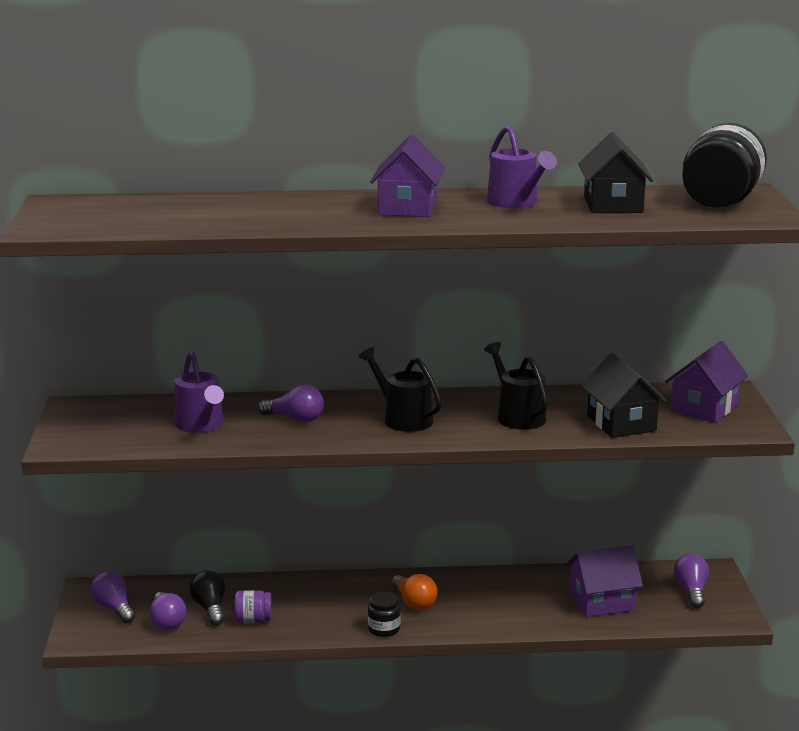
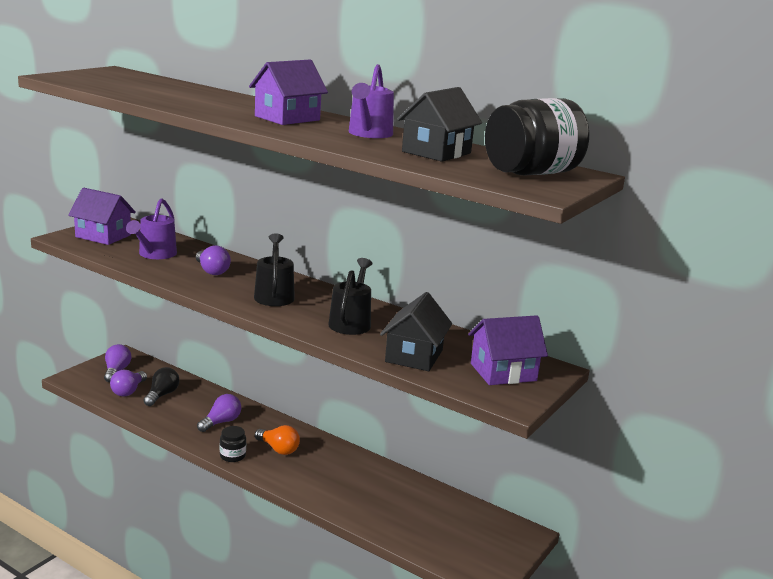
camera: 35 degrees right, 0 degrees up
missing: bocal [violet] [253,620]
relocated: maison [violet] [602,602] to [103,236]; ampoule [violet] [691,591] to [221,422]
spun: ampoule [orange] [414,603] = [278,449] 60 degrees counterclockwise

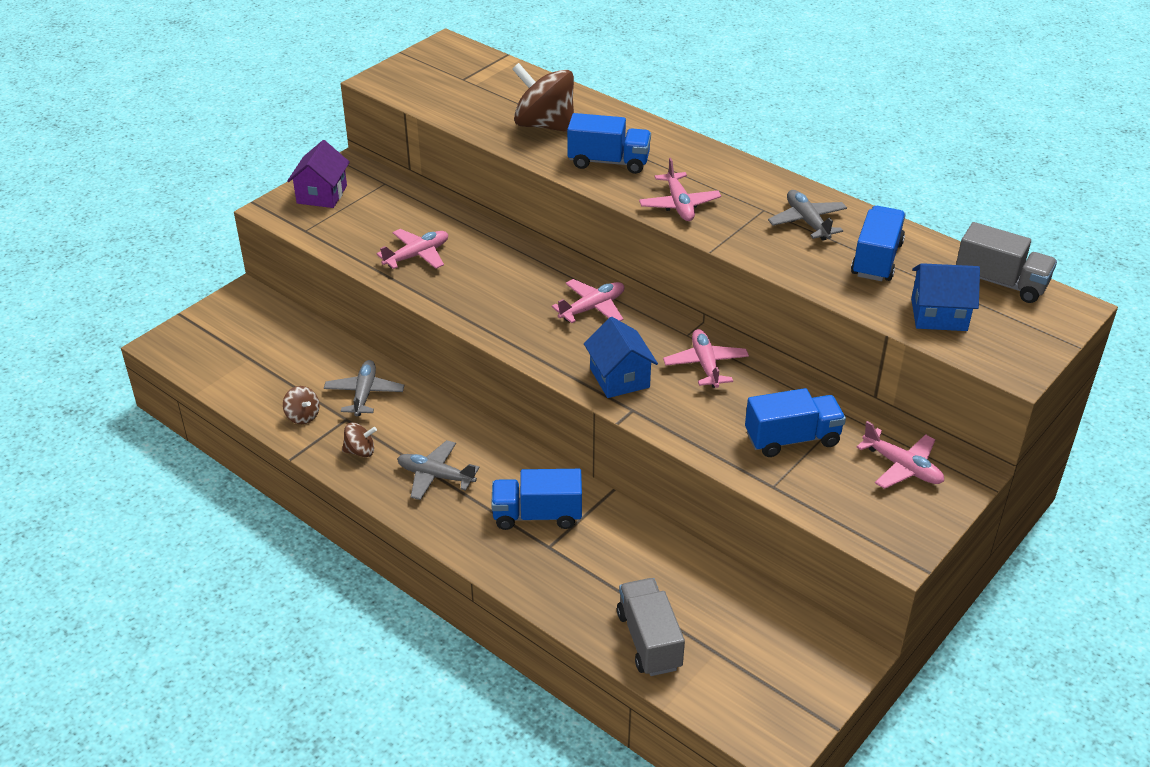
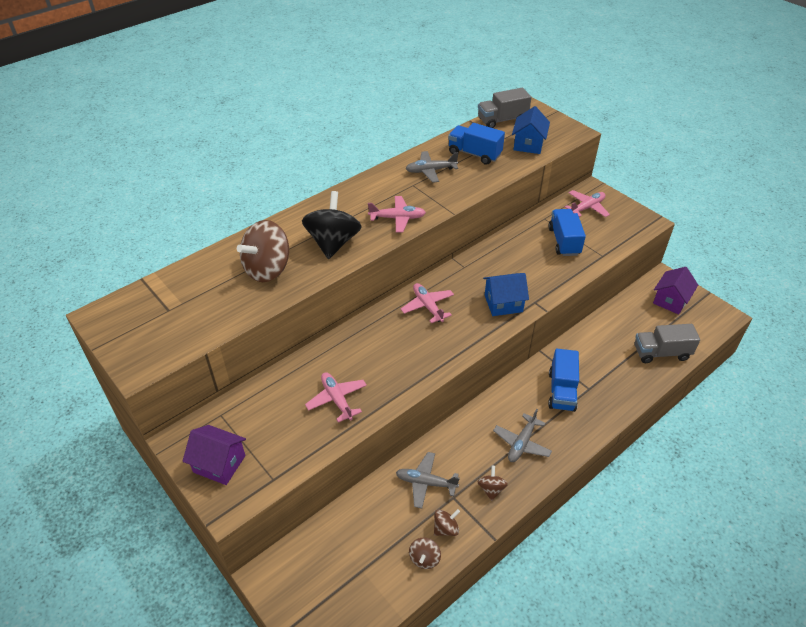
camera: 80 degrees left, 5 degrees up
missing: avion [rose] [705,365]
appeared: toupie [marron] [424,558]; maison [violet] [670,300]
exchanged: camion [bleu] [608,162] to toupie [noir] [333,243]
spun: camion [gris] [1000,282] = [502,120] 150 degrees counterclockwise

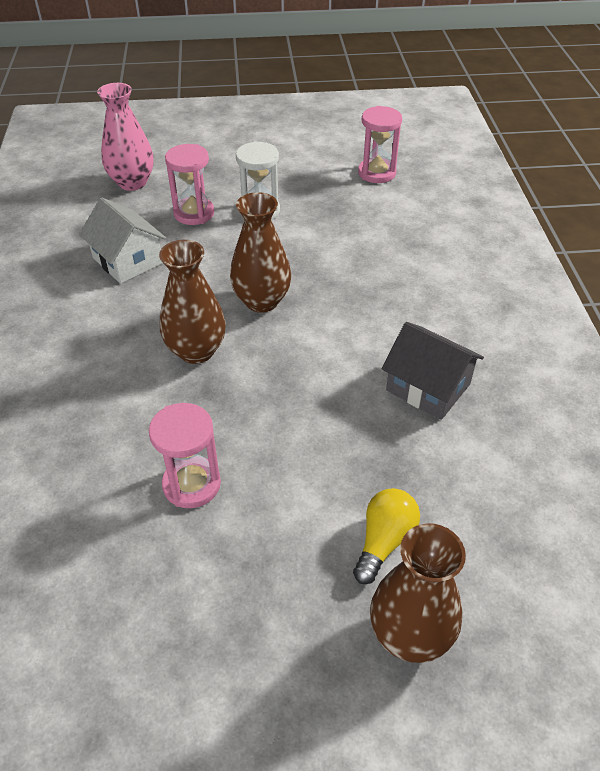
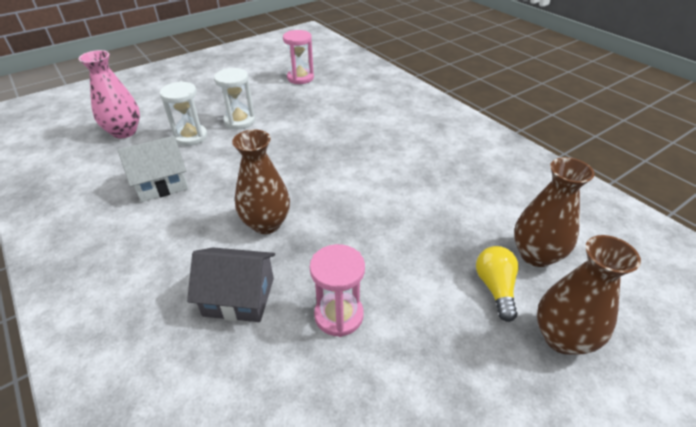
camera: 30 degrees left, 5 degrees down
relocated: maison [gris] [428,387] to [239,297]; vase [marron] [261,301] to [536,255]
colour: sablier [rose] [194,213] to sablier [blanc] [191,137]
spun: maison [blanc] [127,260] = [161,183] 45 degrees counterclockwise

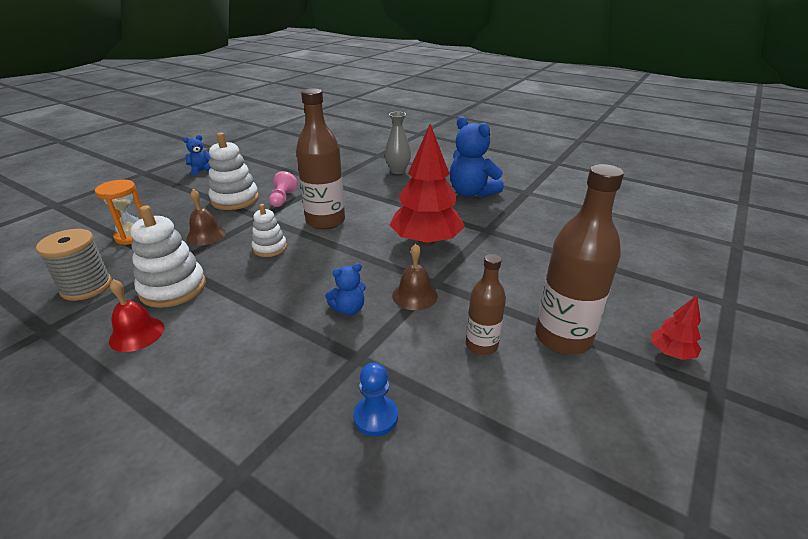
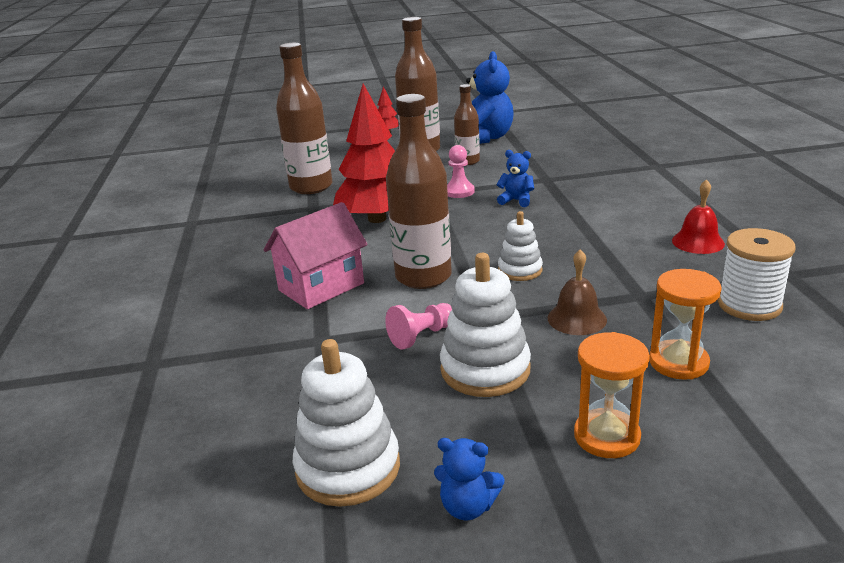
camera: 130 degrees left, 5 degrees down
missing: pion [bleu] [375,417]; vase [gris] [398,171]
appeared: maison [rose] [321,287]; bouteille [marron] [311,187]; sablier [orange] [606,436]
relocated: jouet à empiler [blanc] [173,288] to [348,468]; ours en peluche [bleu] [471,193] to [486,138]
exchanged: cloche [marron] [414,295] to pion [rose] [459,191]
colour: bobine [gris] [86,287] to bobine [blanc] [749,305]

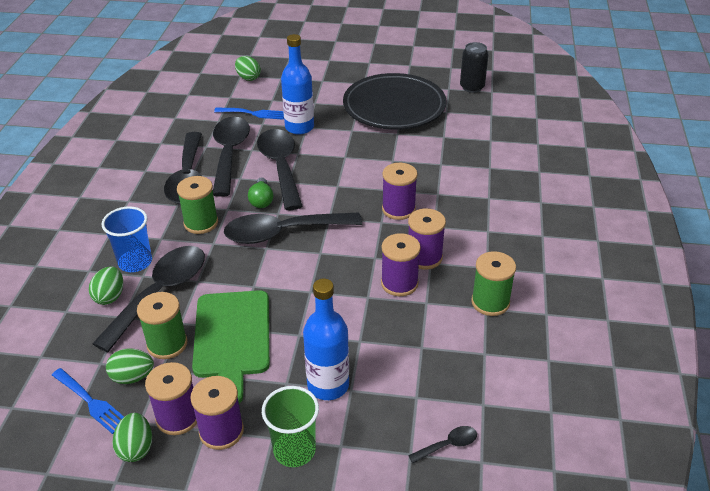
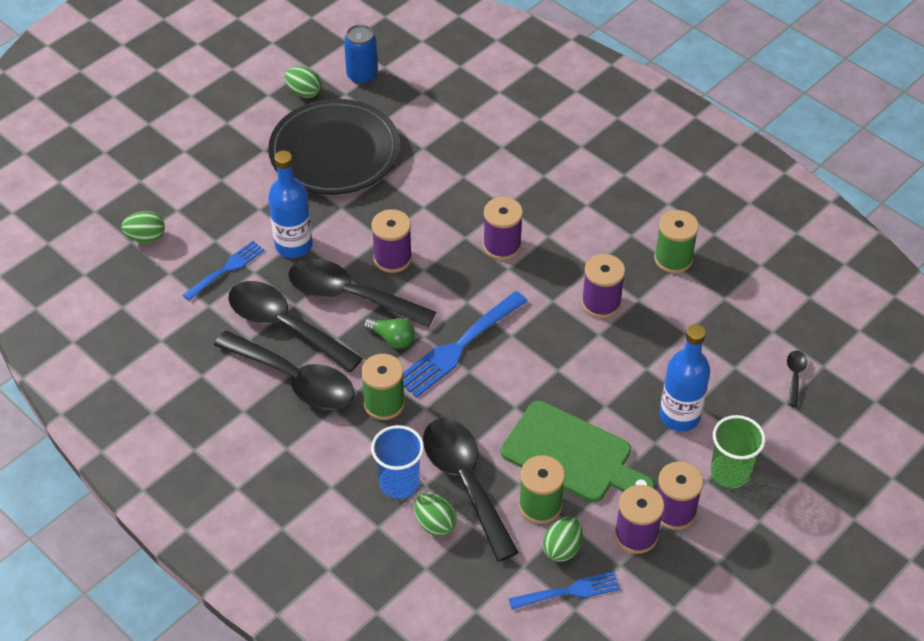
camera: 55 degrees left, 10 degrees up
relocated: œuf [vert] [136,448] to [304,92]; bobine [violet] [424,257] to [392,258]
exchanged: cuillère [noir] [283,232] to fourchette [bleu] [458,347]
colour: canette [noir] [472,87] to canette [bleu] [362,76]

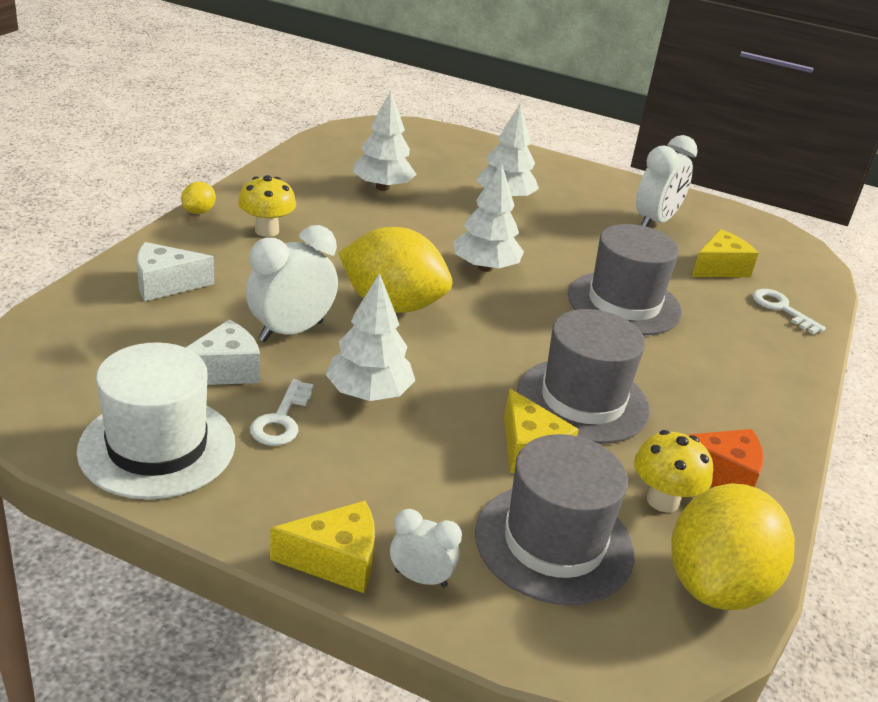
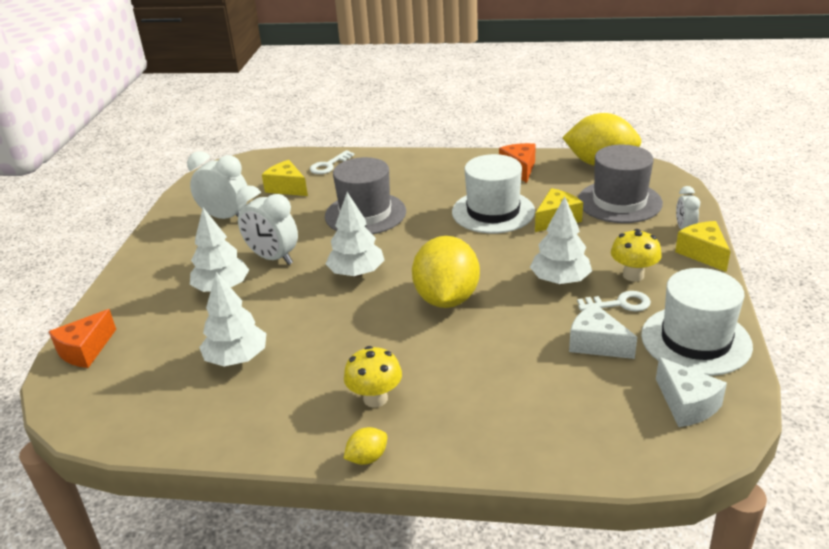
camera: 100 degrees left, 0 degrees up
appeared: fromage [orange] [85,350]
relocated: réveil [blanc] [291,331] to [273,258]; champignon [jaune] [663,500] to [633,275]; fromage [blanc] [166,284] to [686,404]
colour: chapeau [gris] [582,400] to chapeau [blanc] [493,211]
spun: citron [jaune] [199,211] = [367,458] 45 degrees counterclockwise

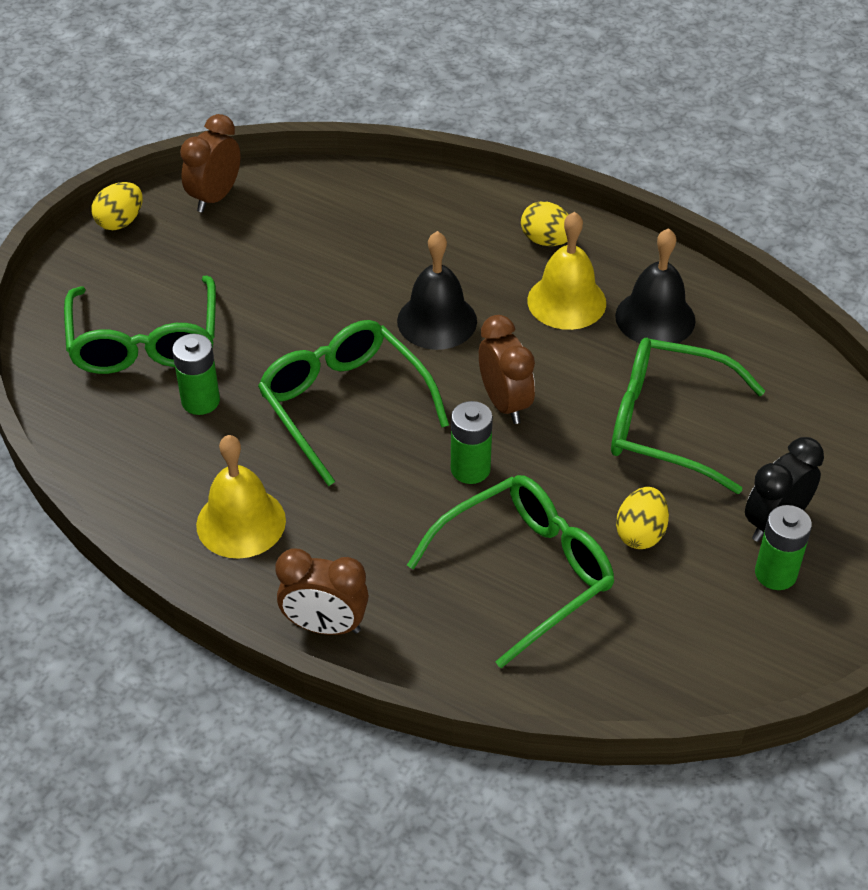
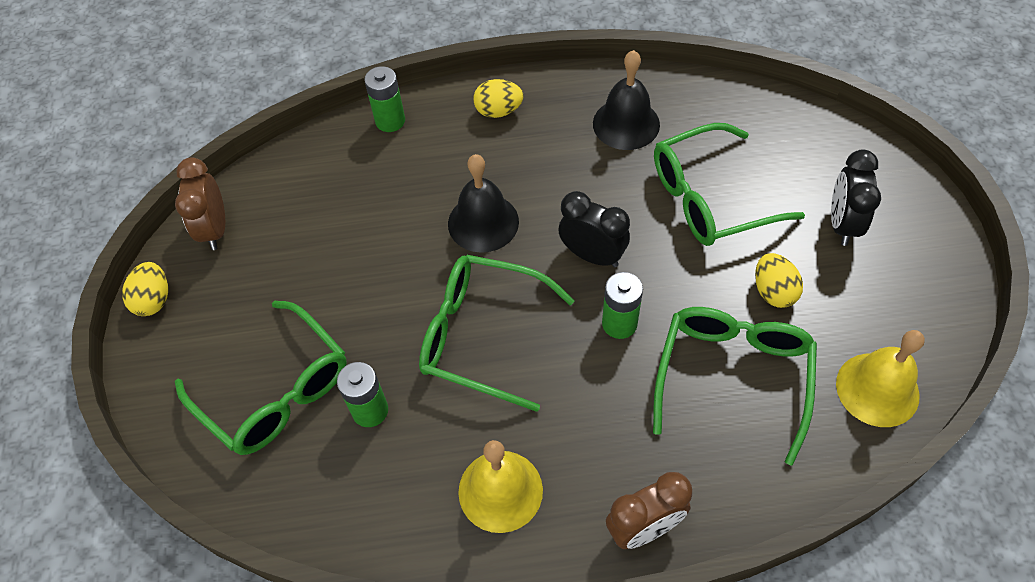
camera: 35 degrees left, 10 degrees up
relocated: pile [vert] [775,573] to [390,121]; cloche [jaune] [566,301] to [877,389]
colour: réveil [marron] [505,403] to réveil [noir] [592,255]

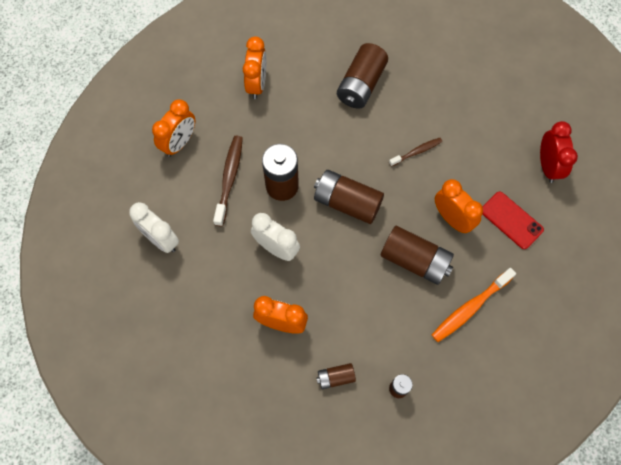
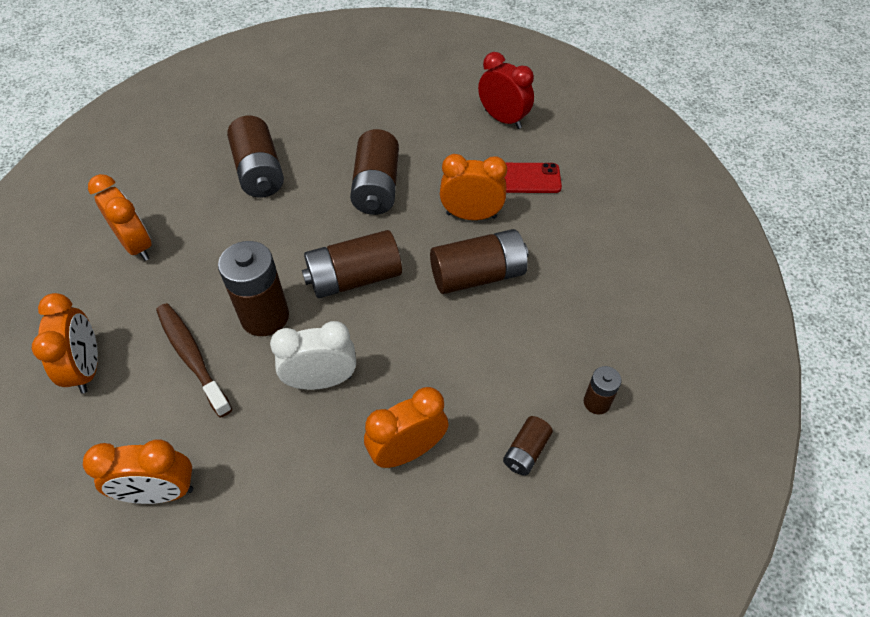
camera: 45 degrees left, 15 degrees down
missing: brosse à dents [orange] [470,308]
exchanged: brosse à dents [marron] [416,152] to pile [marron] [376,187]
colour: réveil [blanc] [161,239] to réveil [orange] [160,492]

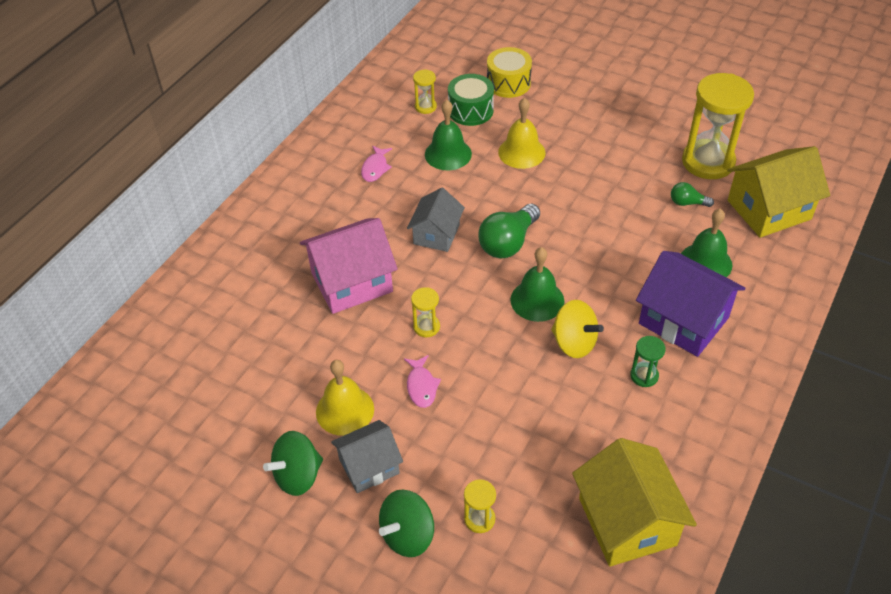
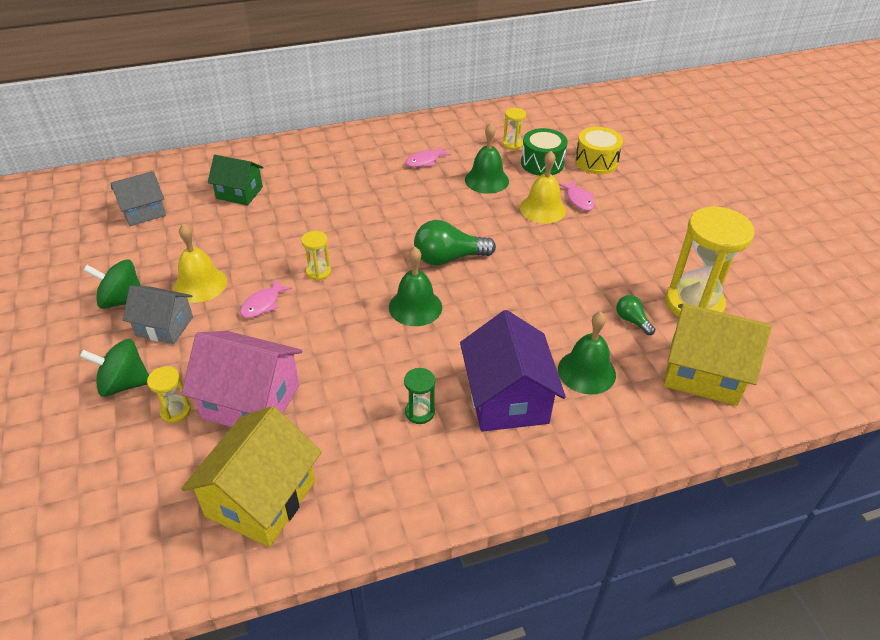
camera: 40 degrees right, 5 degrees down
missing: toupie [jaune] [574,343]
appeared: maison [vert] [239,193]; poisson [rose] [579,200]
relocated: maison [gris] [436,234] to [143,212]; maison [rose] [352,282] to [251,401]

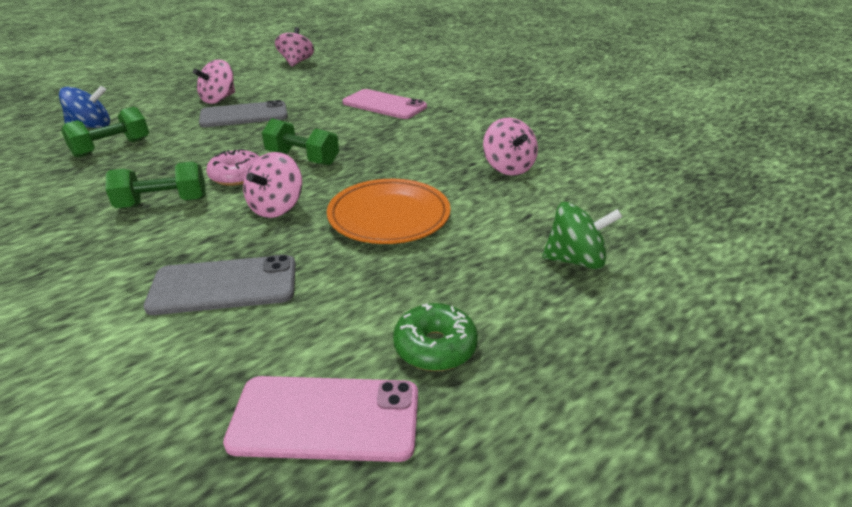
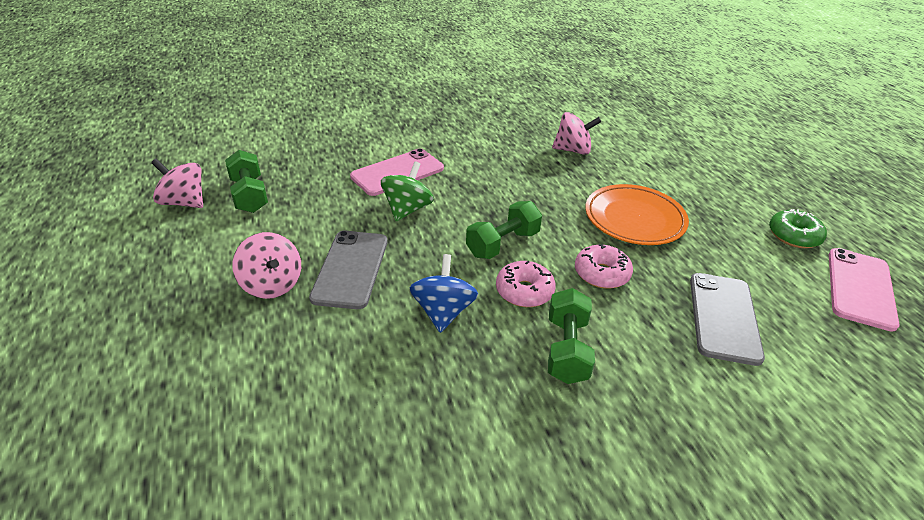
camera: 70 degrees left, 5 degrees up
relocated: haltère [vert] [112,148] to [249,195]; toupie [vert] [575,260] to [407,209]; toupie [bleu] [92,127] to [443,312]
exchanged: toupie [rose] [276,208] to beignet [rose] [601,274]

